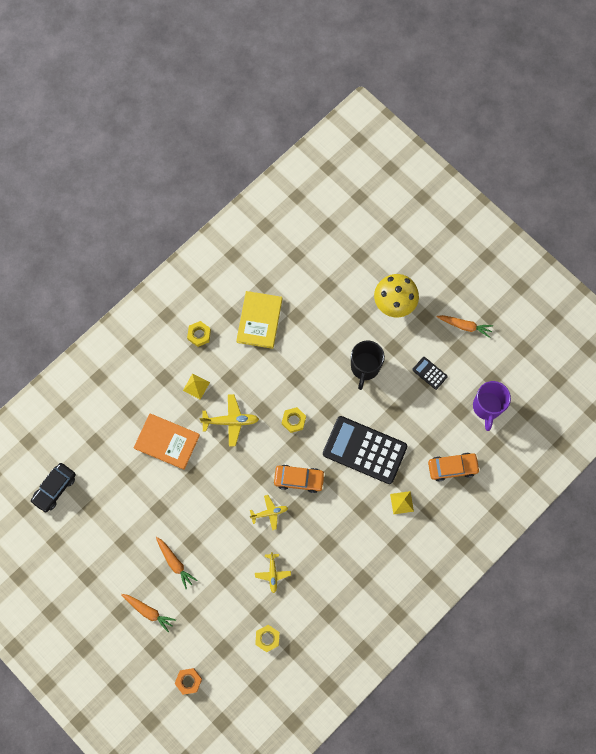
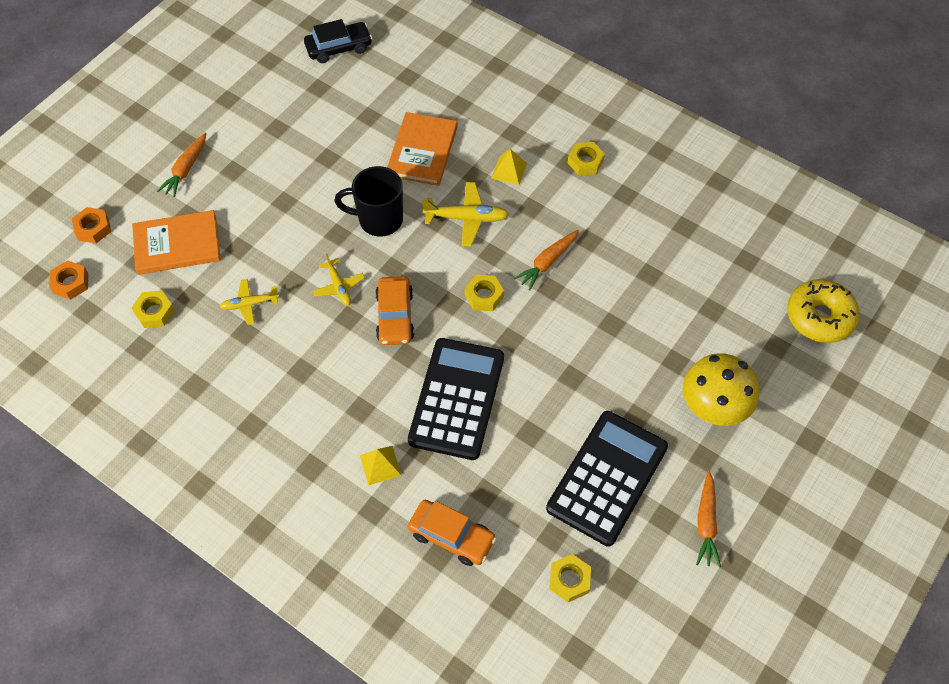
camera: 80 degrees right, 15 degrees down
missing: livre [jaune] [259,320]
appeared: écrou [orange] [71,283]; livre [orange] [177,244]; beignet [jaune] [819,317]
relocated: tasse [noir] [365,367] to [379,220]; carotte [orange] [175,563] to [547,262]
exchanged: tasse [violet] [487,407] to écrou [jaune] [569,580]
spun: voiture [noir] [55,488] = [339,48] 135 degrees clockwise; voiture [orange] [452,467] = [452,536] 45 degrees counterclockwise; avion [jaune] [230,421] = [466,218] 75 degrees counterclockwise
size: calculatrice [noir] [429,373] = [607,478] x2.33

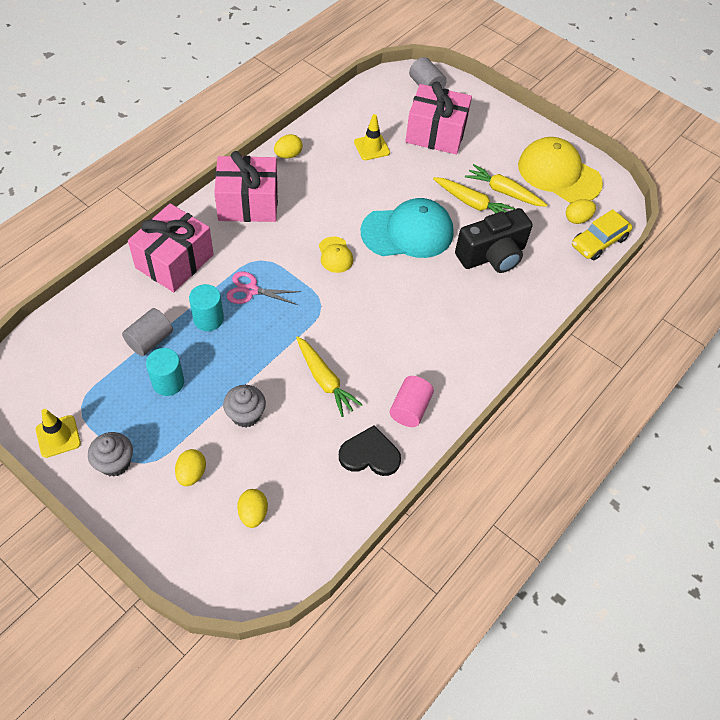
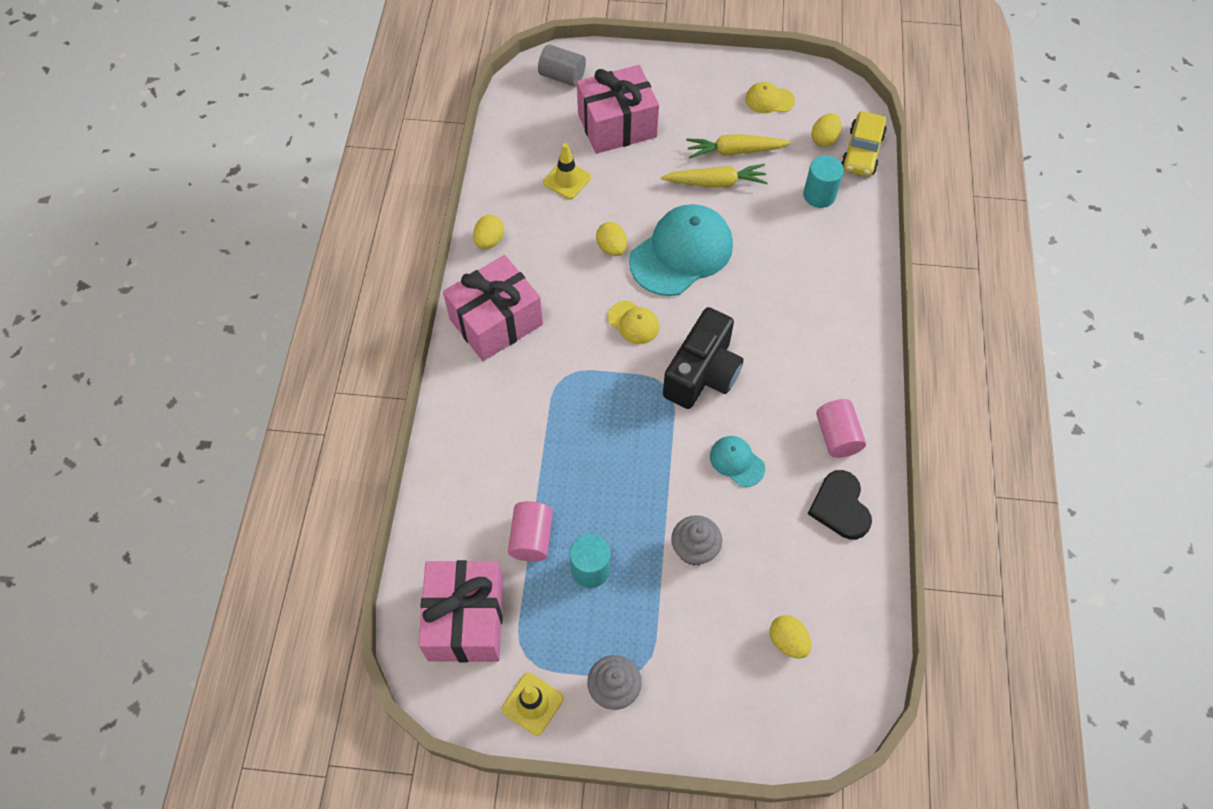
camera: 30 degrees left, 5 degrees up
missing: ciseaux [rose] [251,290]
relocated: cadeau [rose] [174,261] to [466,620]; œuf [jaune] [191,473] to [611,248]; appareil photo [noir] [492,255] to [702,374]; cylindre [turquoise] [208,319] to [819,195]
exchanged: carotte [jaune] [324,380] to casquette [turquoise] [737,462]
colour: cylindre [gris] [150,340] to cylindre [rose] [531,538]
spun: cœur [noir] [370,454] = [840,507] 75 degrees counterclockwise
size: casquette [jaune] [559,174] = [769,100] x0.47

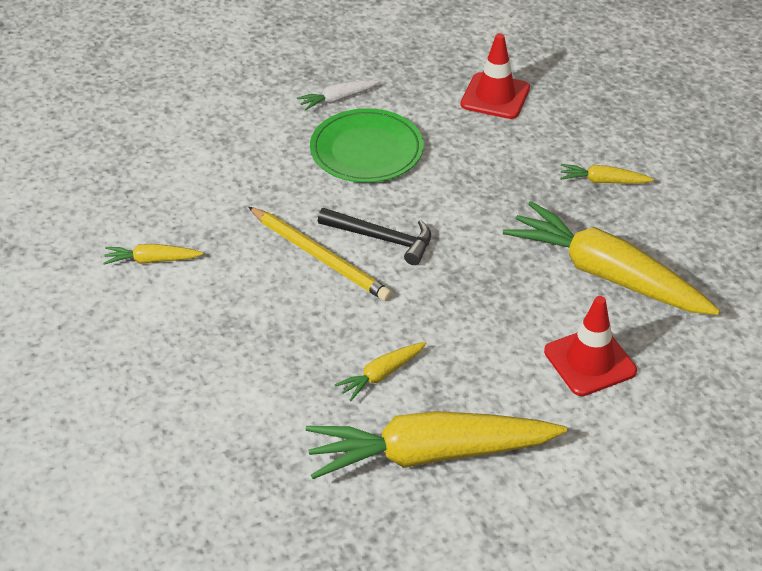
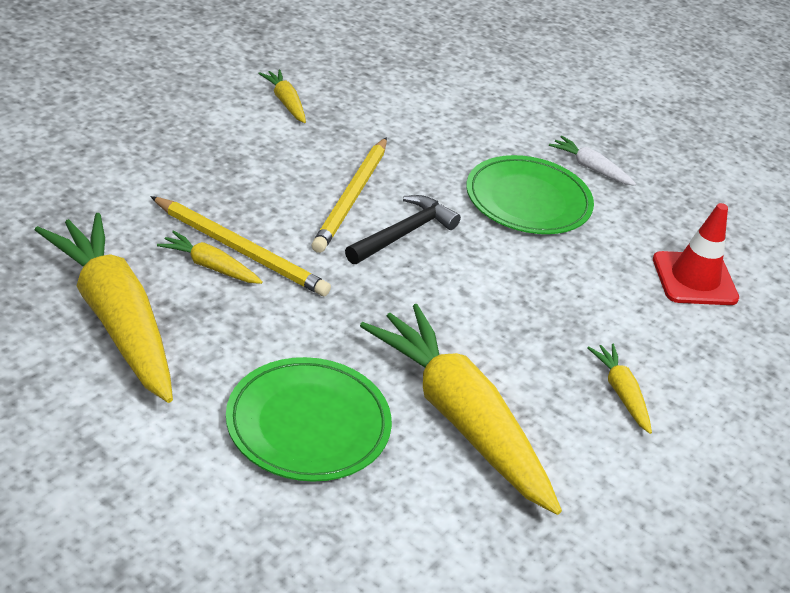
camera: 60 degrees right, 5 degrees down
appeared: crayon [jaune] [240,250]
exchanged: cône de chantier [rouge] [590,361] to assiette [vert] [308,424]
spun: marteau [noir] [382,239] = [404,233] 135 degrees counterclockwise; carotte [jaune] [606,274] = [460,419] 45 degrees counterclockwise

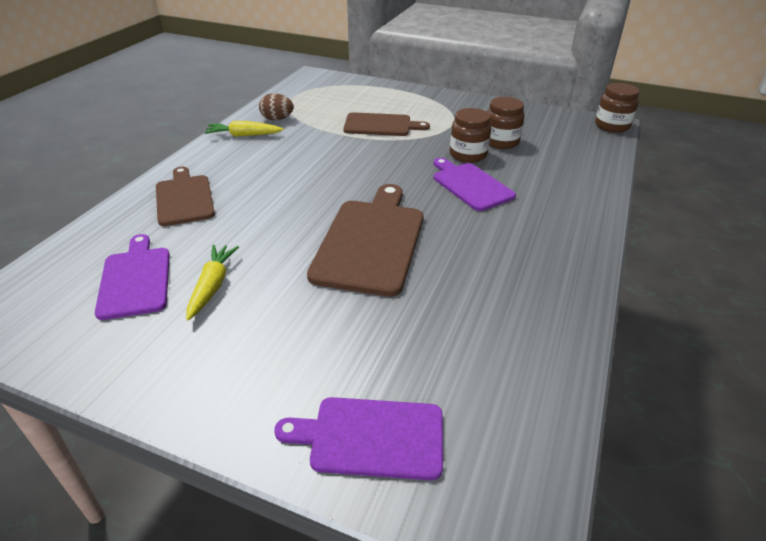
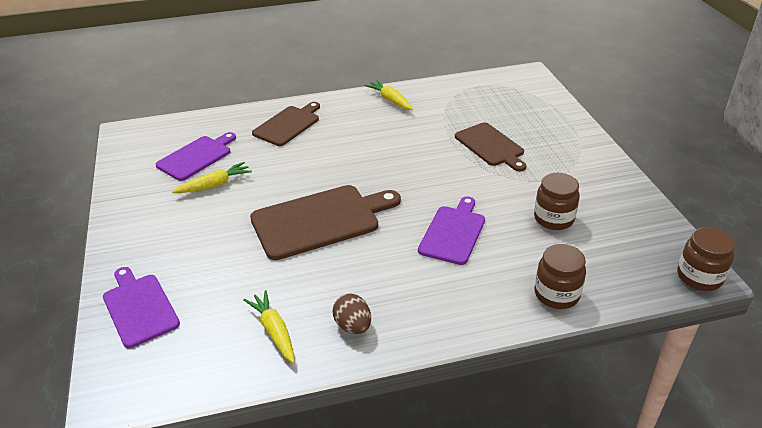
camera: 55 degrees right, 0 degrees up
appeared: carotte [jaune] [274,331]
relocated: œuf [marron] [277,119] to [353,326]; bocal [marron] [468,155] to [556,294]

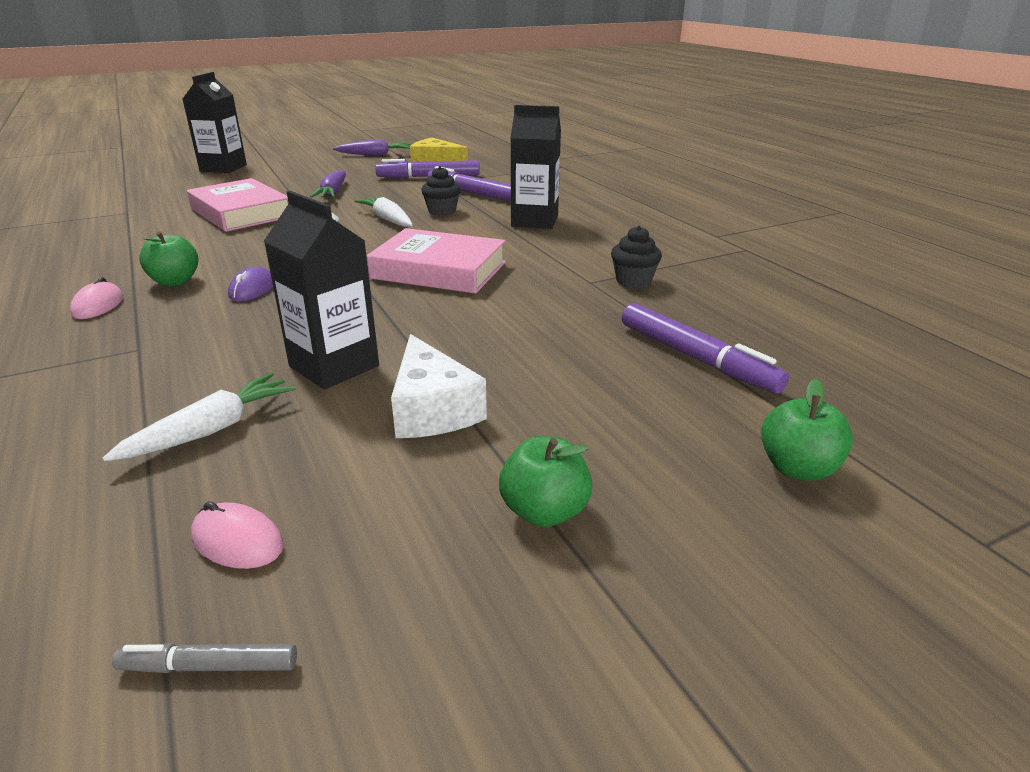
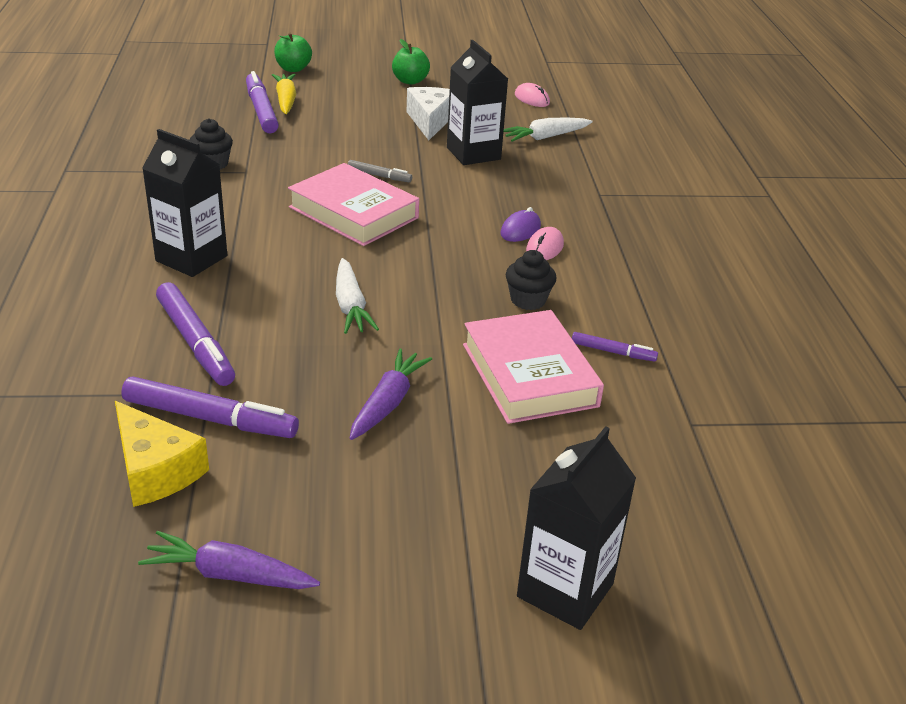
camera: 160 degrees left, 5 degrees up
missing: pomme [vert] [175,281]
appeared: carotte [jaune] [286,100]; feutre [violet] [613,352]
relocated: feutre [gris] [209,666] to [379,176]; muffin [noir] [442,211] to [528,300]; souris [rose] [98,305] to [544,248]

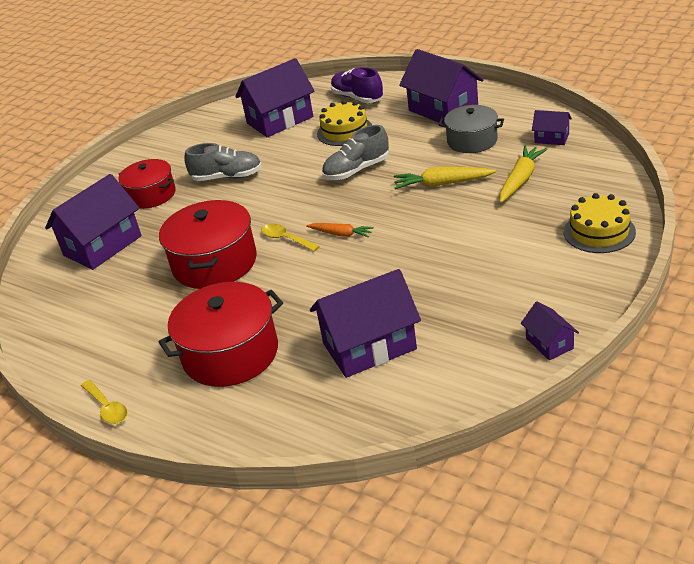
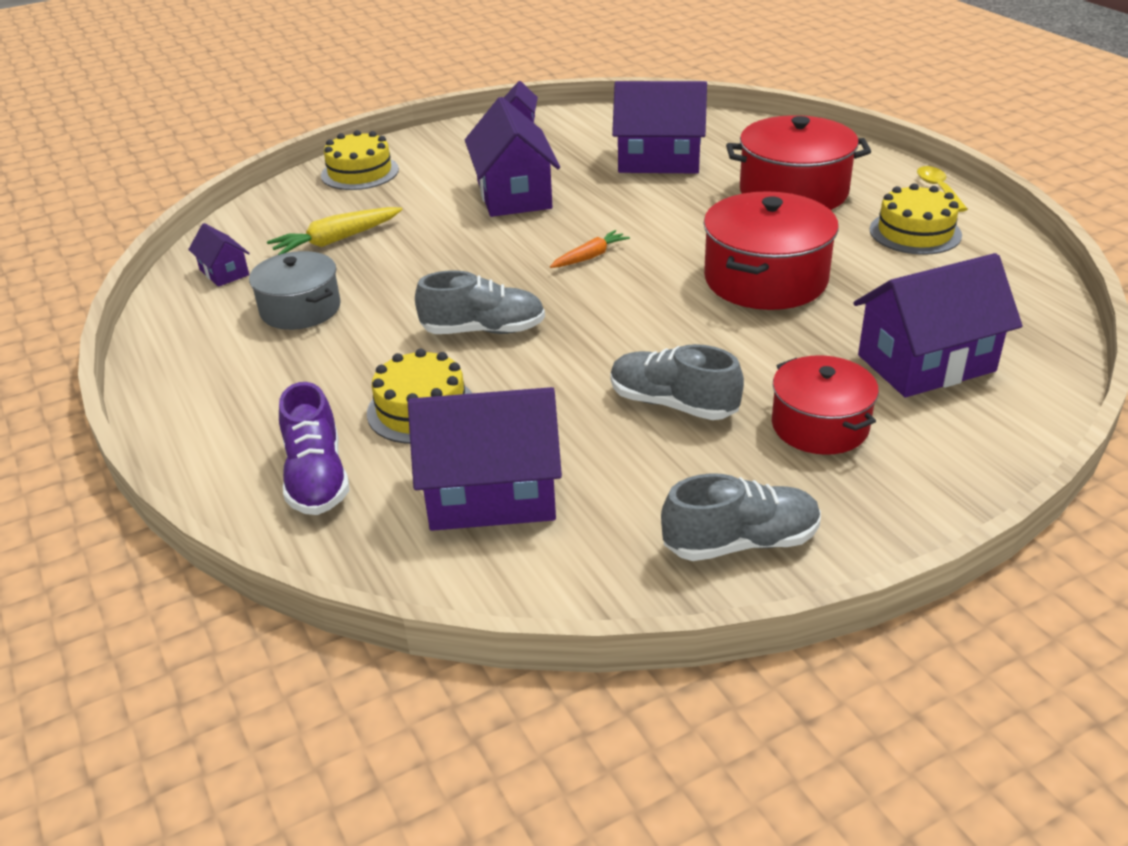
camera: 155 degrees left, 0 degrees up
missing: cuillère [jaune] [286,239]; carotte [jaune] [442,184]
appeared: chaussure [gris] [741,542]; gâteau [jaune] [915,232]
relocated: maison [violet] [443,110] to [513,195]
spun: carotte [orange] [341,234] = [590,257] 90 degrees clockwise

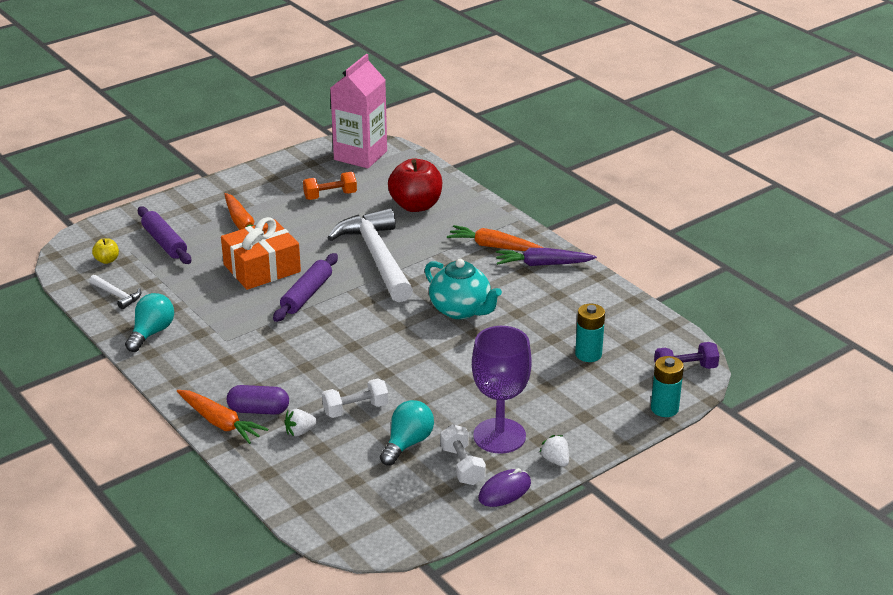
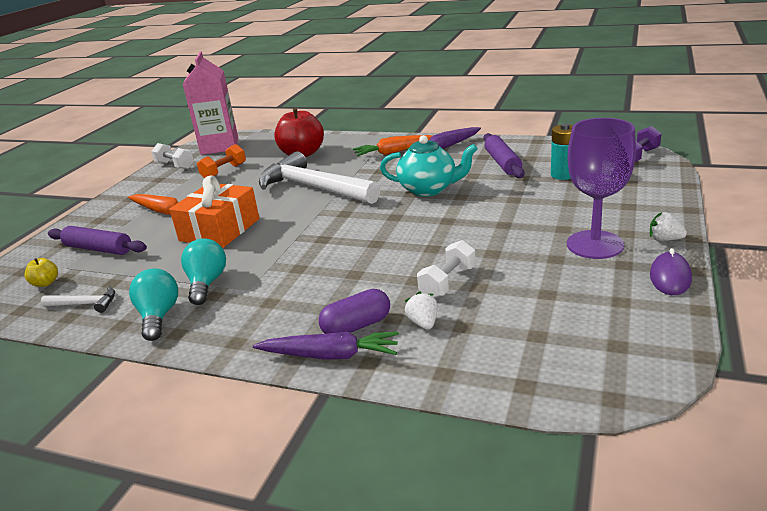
camera: 30 degrees left, 5 degrees down
missing: pile [turquoise] [664,408]
relocated: haltère [blanc] [462,466] to [175,166]; ampoule [turquoise] [407,443] to [207,283]; rouleau à pâtisserie [violet] [307,294] to [502,163]
colour: carotte [orange] [220,423] to carotte [violet] [330,355]
spun: fraise [blanc] [300,432] = [423,323] 135 degrees clockwise

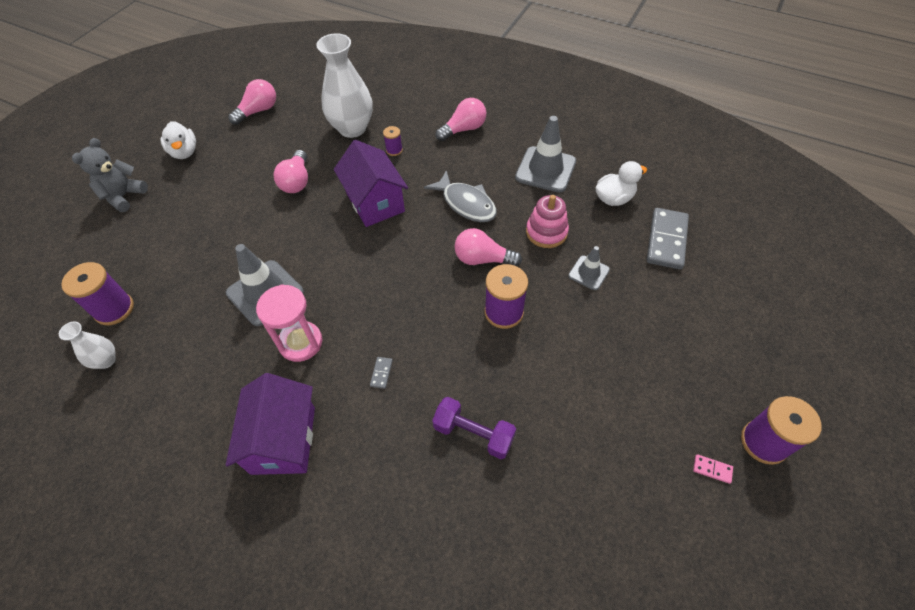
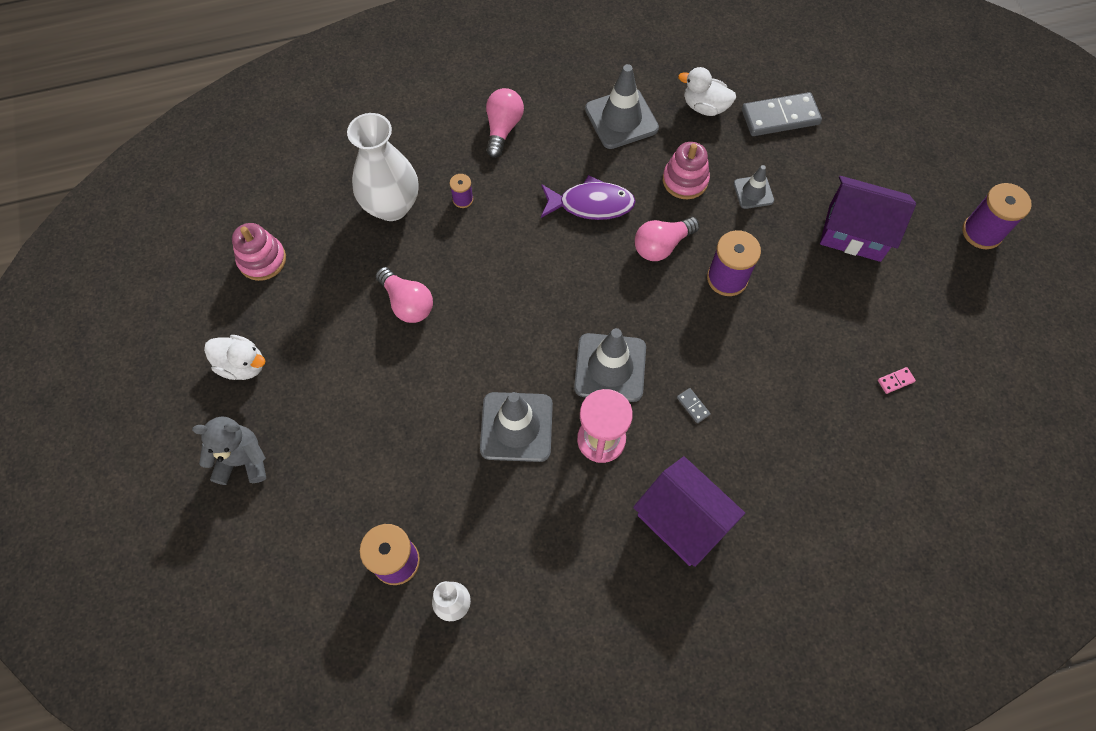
camera: 45 degrees left, 10 degrees up
missing: haltère [violet] [473,433]
appeared: cône de chantier [gris] [610,367]
relocated: maison [violet] [375,202] to [854,232]; domino [rose] [712,469] to [895,381]
exchanged: ampoule [rose] [258,111] to jouet à empiler [rose] [262,260]
colour: poisson [gris] [466,204] to poisson [violet] [591,204]
spun: ours en peluche [gris] [124,196] = [242,460] 105 degrees clockwise; canard [blanc] [614,198] = [704,107] 90 degrees counterclockwise; domino [gris] [666,240] = [780,117] 75 degrees counterclockwise

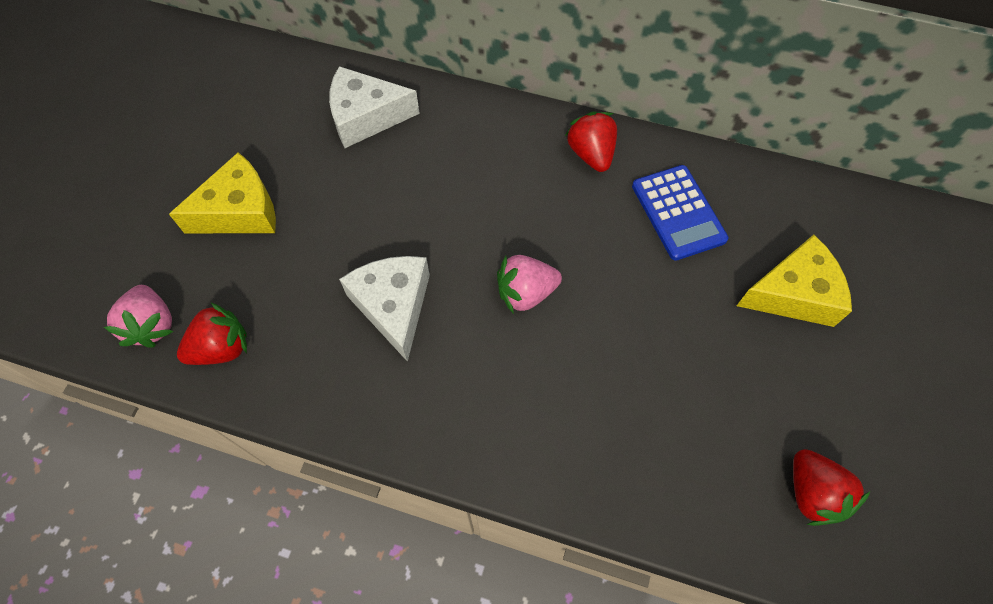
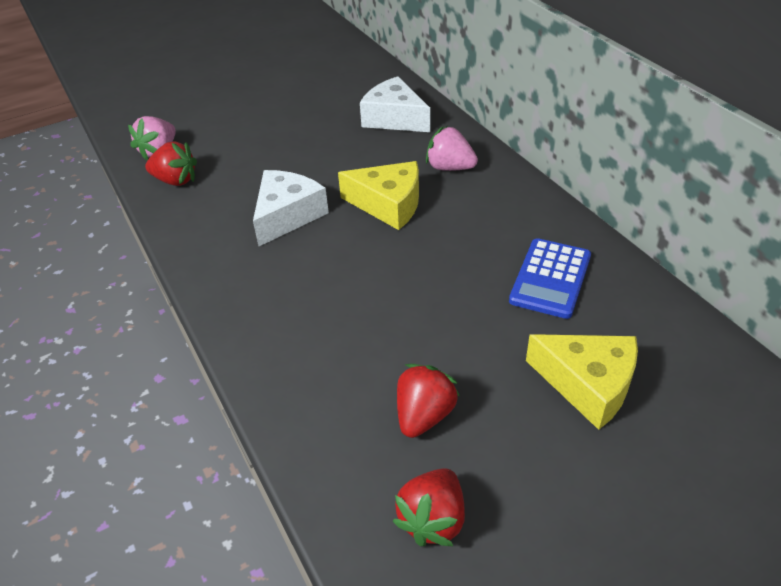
camera: 45 degrees right, 20 degrees down
relocated: fromage [jaune] [240,211] to [388,204]; fraise [rouge] [591,154] to [424,415]; fraise [rose] [525,293] to [449,167]

